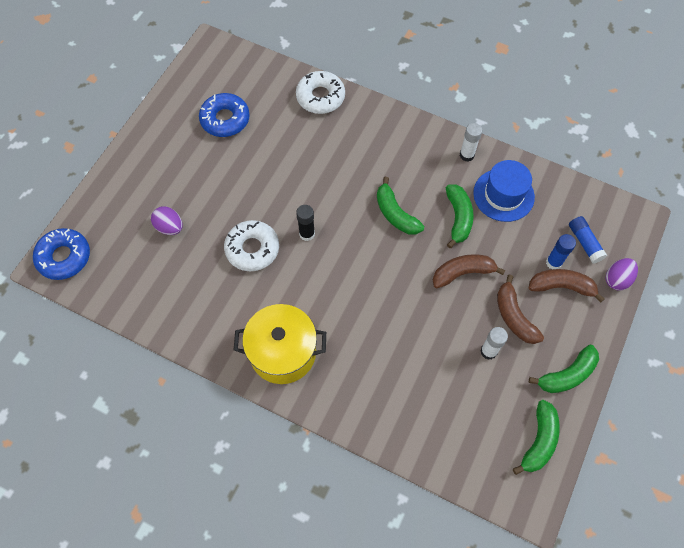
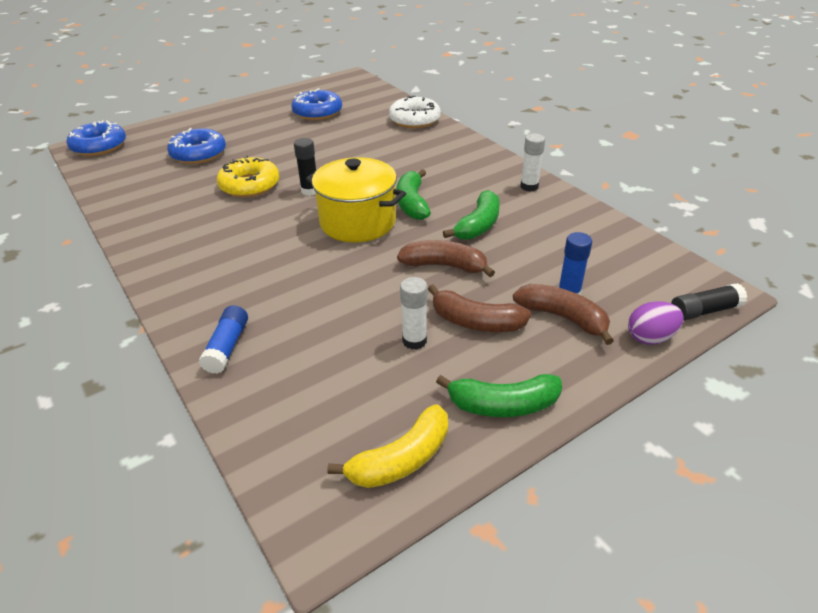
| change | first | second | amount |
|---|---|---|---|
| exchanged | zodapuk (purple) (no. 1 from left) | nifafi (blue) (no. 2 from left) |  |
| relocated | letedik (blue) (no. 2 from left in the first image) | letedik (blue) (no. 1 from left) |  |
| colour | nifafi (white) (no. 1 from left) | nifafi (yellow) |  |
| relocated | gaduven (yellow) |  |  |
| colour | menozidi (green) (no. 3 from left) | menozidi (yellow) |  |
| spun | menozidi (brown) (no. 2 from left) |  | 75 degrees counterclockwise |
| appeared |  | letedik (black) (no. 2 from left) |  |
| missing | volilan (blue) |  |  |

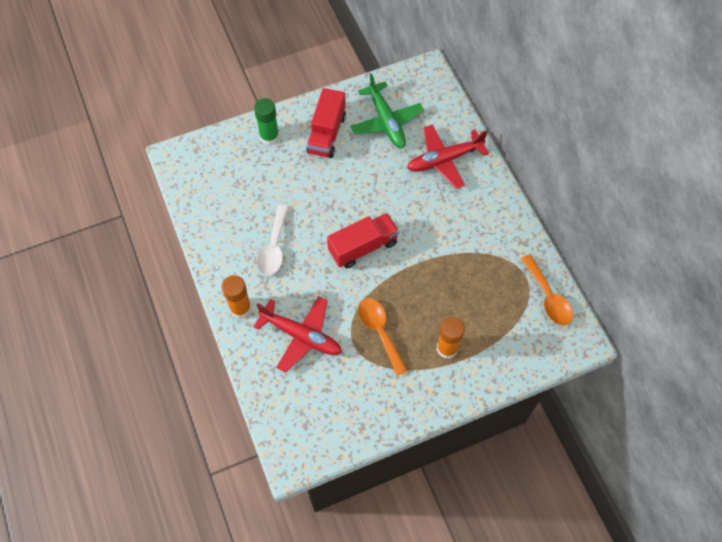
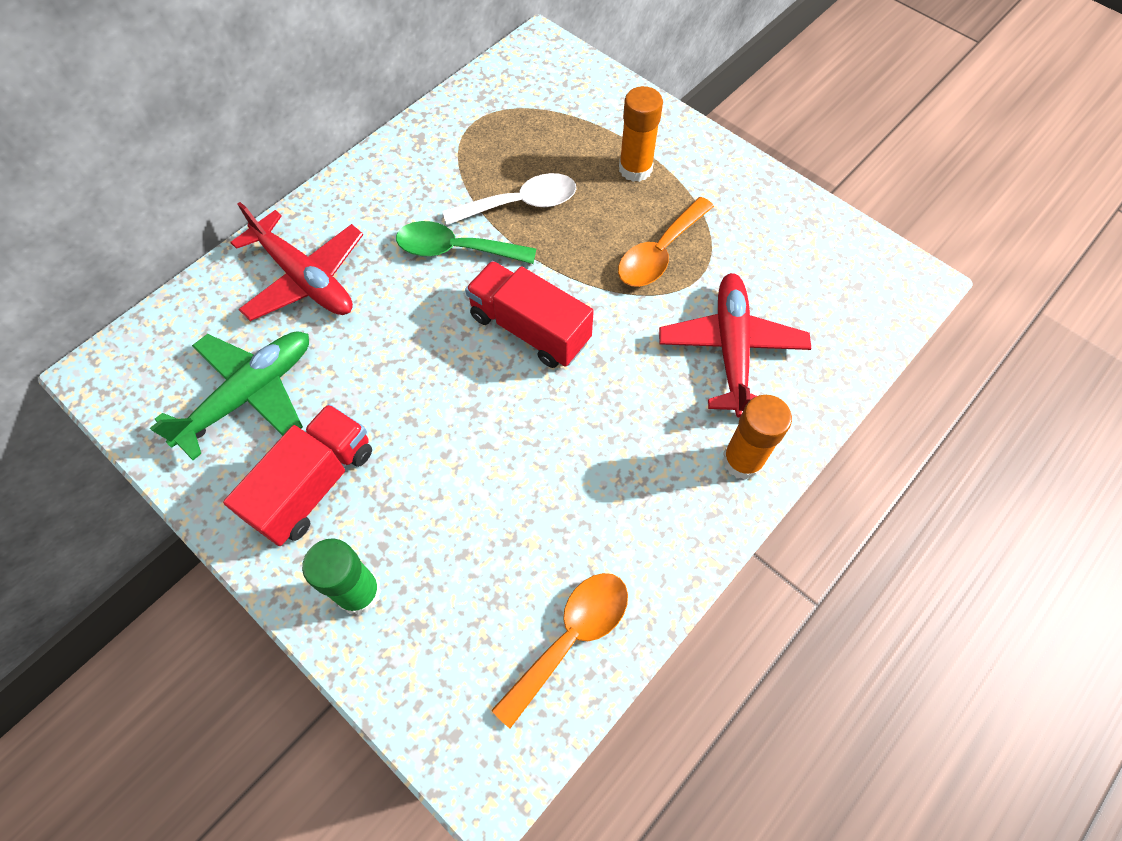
| change | first | second | amount |
|---|---|---|---|
| spun | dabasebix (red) (no. 1 from left) |  | 45 degrees counterclockwise |
| appeared |  | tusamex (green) |  |
| relocated | tusamex (white) |  |  |
| relocated | tusamex (orange) (no. 2 from left in the first image) | tusamex (orange) (no. 1 from left) |  |

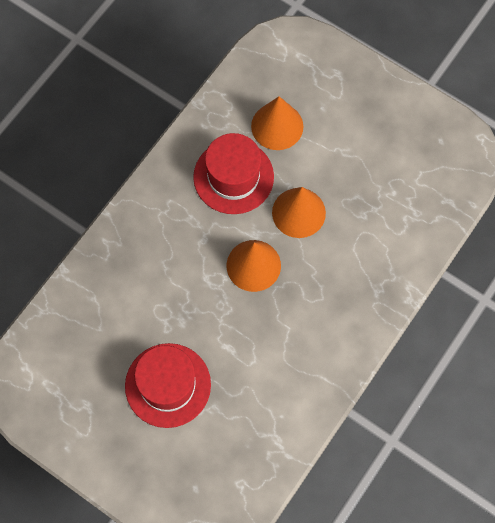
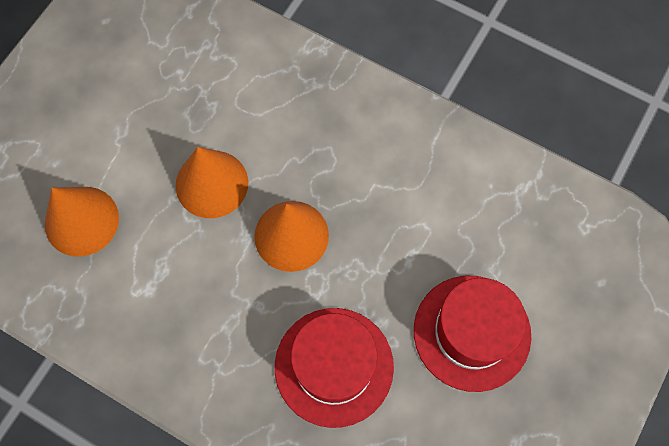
| change | first | second | amount |
|---|---|---|---|
| relocated | volilan (red) (no. 2 from left in the first image) | volilan (red) (no. 1 from left) |  |

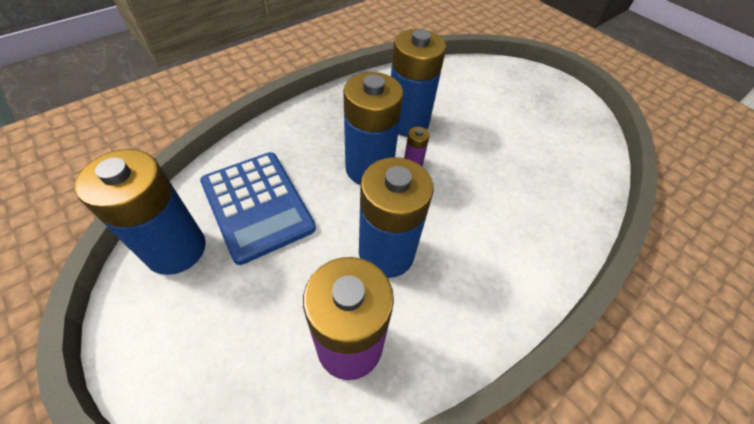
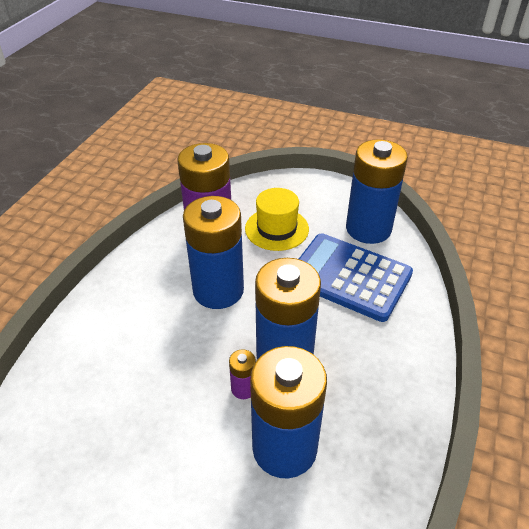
| change | first | second | amount |
|---|---|---|---|
| appeared |  | volilan (yellow) |  |

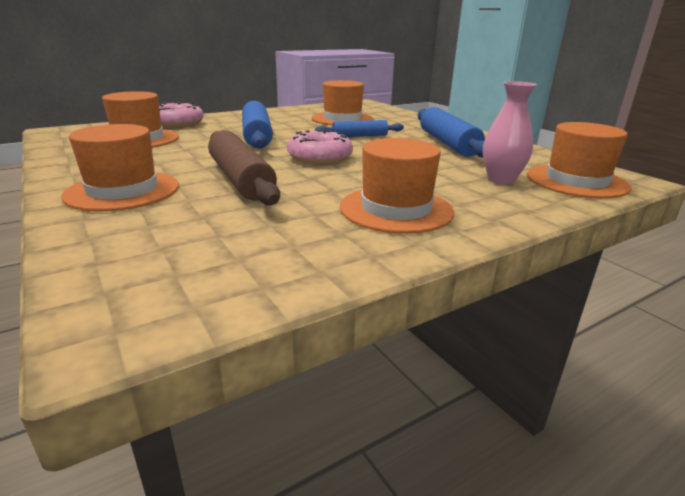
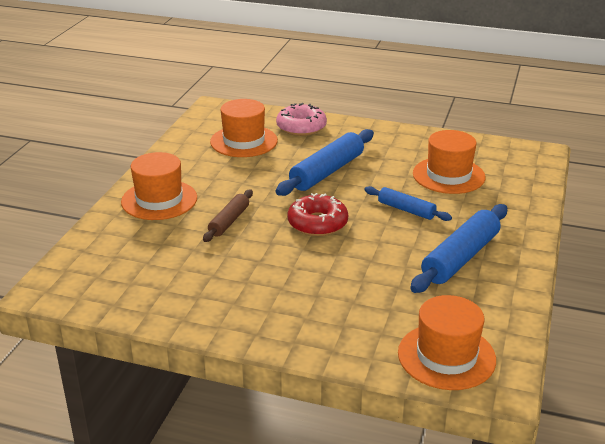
| change | first | second | amount |
|---|---|---|---|
| size | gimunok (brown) |  | x0.58 |
| colour | nifafi (pink) (no. 2 from left) | nifafi (red) |  |
| missing | volilan (orange) (no. 4 from left) |  |  |
| missing | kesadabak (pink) |  |  |

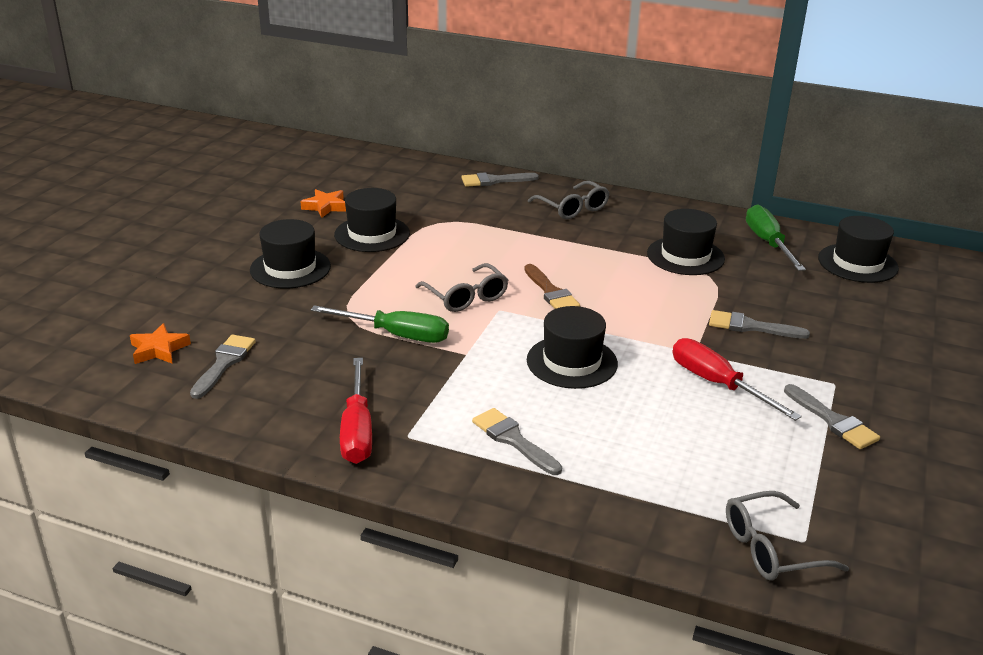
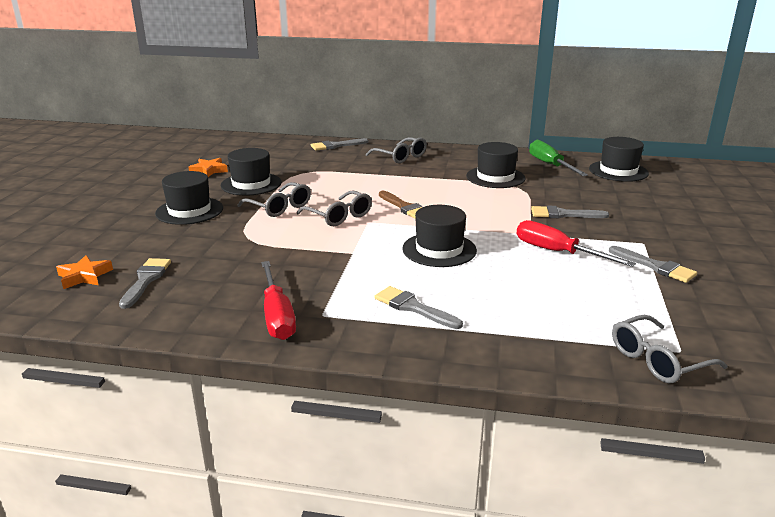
| change | first | second | amount |
|---|---|---|---|
| appeared |  | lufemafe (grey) (no. 1 from left) |  |
| missing | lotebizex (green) (no. 1 from left) |  |  |

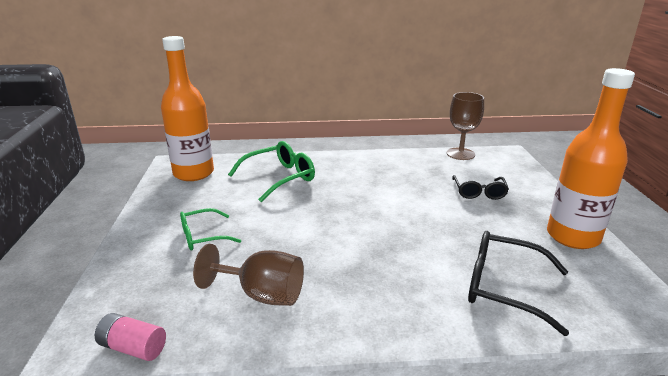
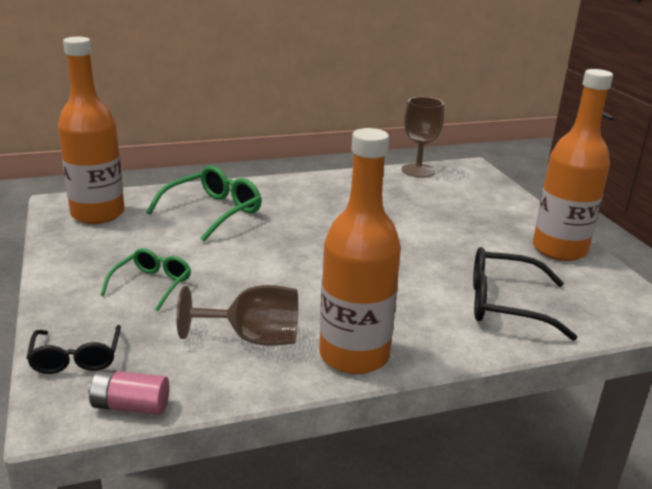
| change | first | second | amount |
|---|---|---|---|
| relocated | lufemafe (black) (no. 1 from left) |  |  |
| spun | lufemafe (green) (no. 1 from left) |  | 150 degrees clockwise |
| appeared |  | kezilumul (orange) (no. 2 from left) |  |

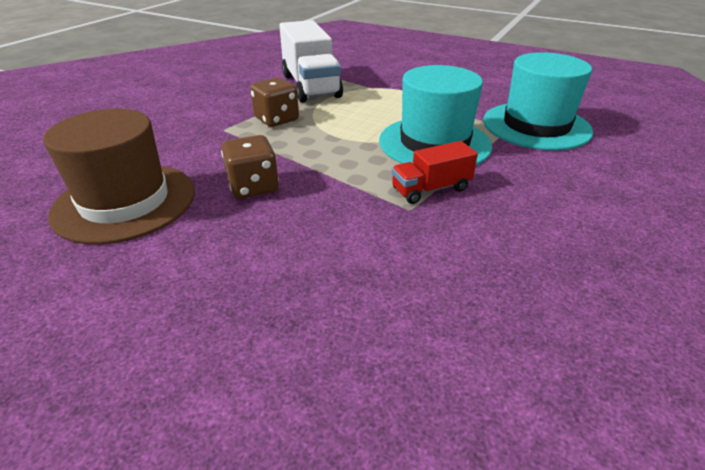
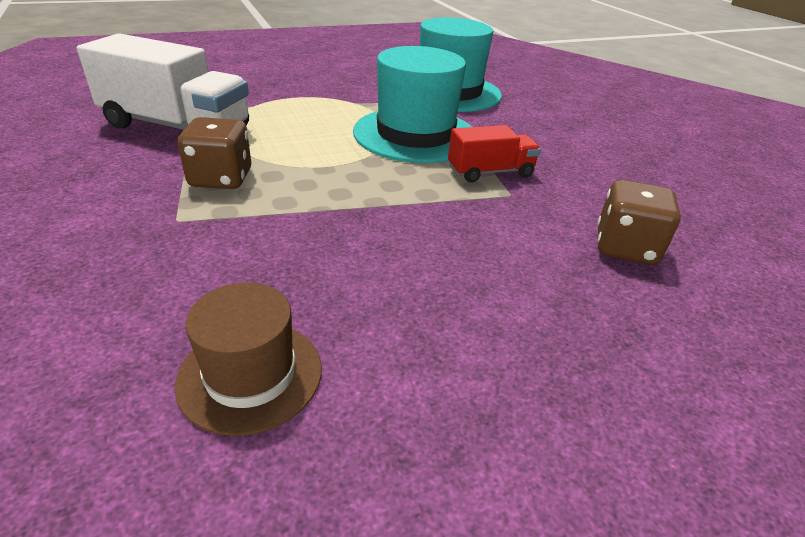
| change | first | second | amount |
|---|---|---|---|
| size | volilan (brown) |  | x0.58 |
| spun | dabasebix (red) |  | 120 degrees counterclockwise |
| relocated | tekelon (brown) (no. 1 from left in the first image) | tekelon (brown) (no. 2 from left) |  |

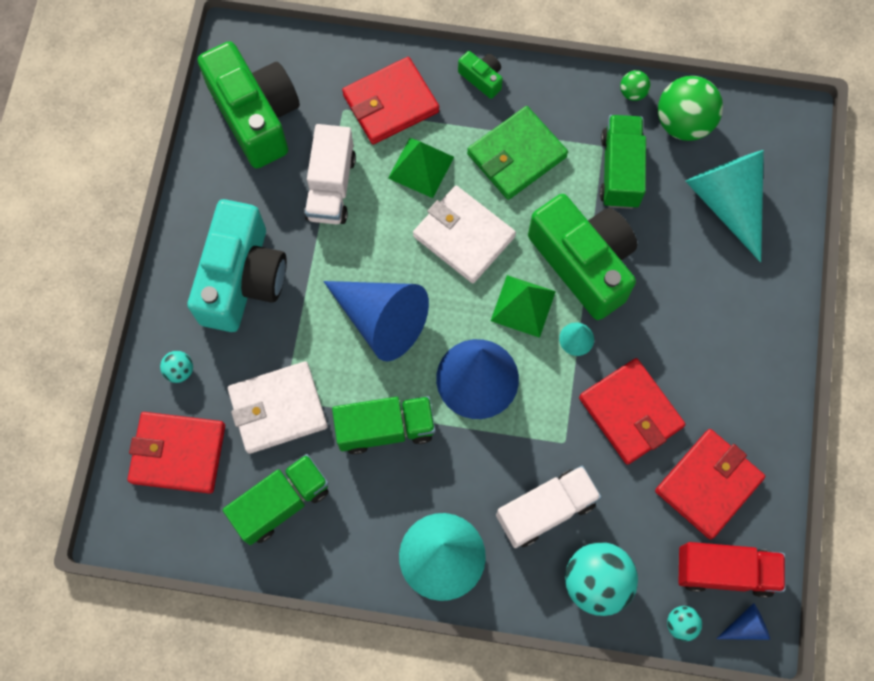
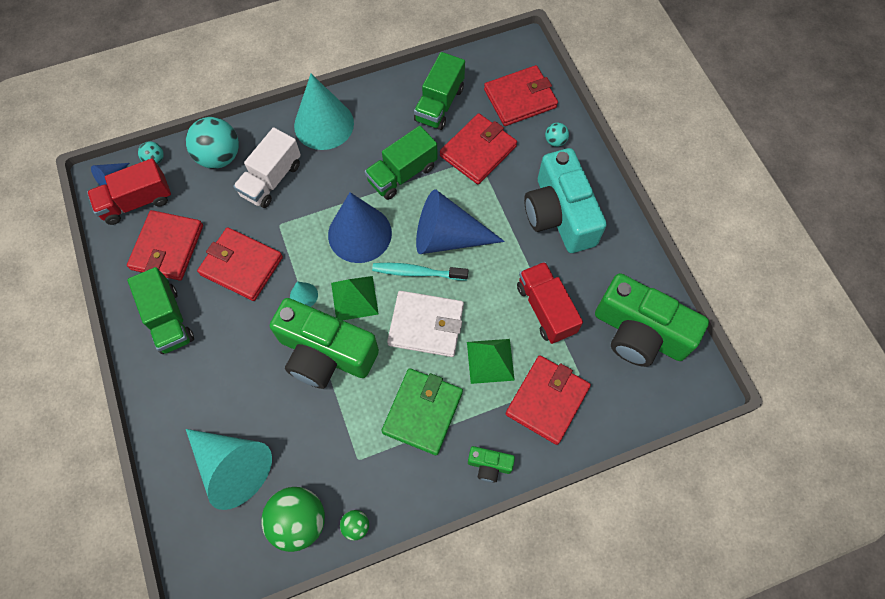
| change | first | second | amount |
|---|---|---|---|
| relocated | dabasebix (green) (no. 3 from left in the first image) | dabasebix (green) (no. 1 from left) |  |
| appeared |  | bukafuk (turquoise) |  |
| colour | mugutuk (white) (no. 1 from left) | mugutuk (red) (no. 3 from left) |  |
| colour | dabasebix (white) (no. 1 from left) | dabasebix (red) (no. 2 from left) |  |

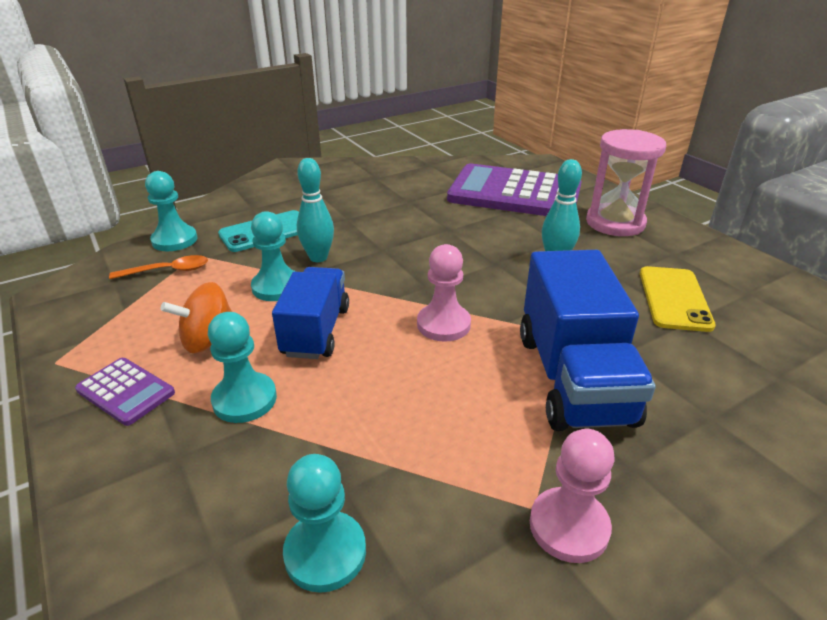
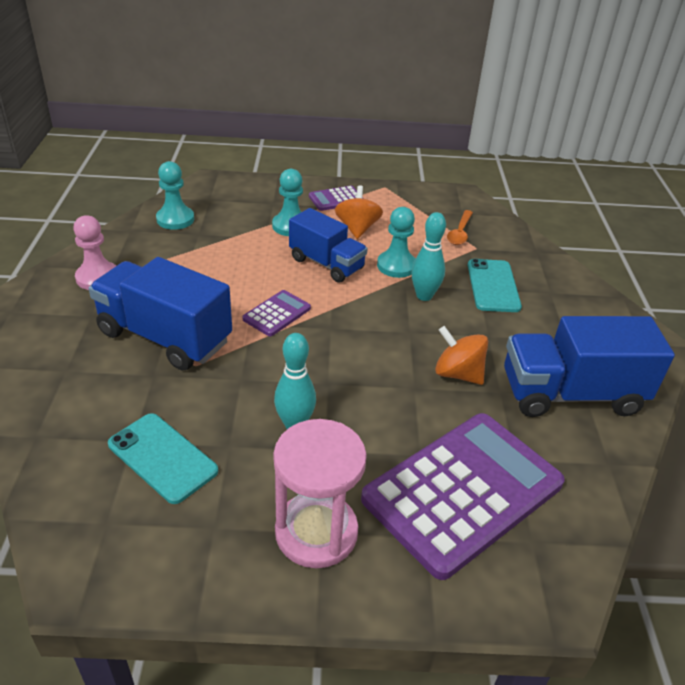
| change | first | second | amount |
|---|---|---|---|
| colour | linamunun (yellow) | linamunun (turquoise) (no. 1 from left) |  |
| exchanged | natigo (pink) (no. 1 from left) | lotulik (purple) (no. 1 from left) |  |
| appeared |  | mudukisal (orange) (no. 2 from left) |  |
| appeared |  | dabasebix (blue) (no. 3 from left) |  |
| missing | natigo (turquoise) (no. 1 from left) |  |  |

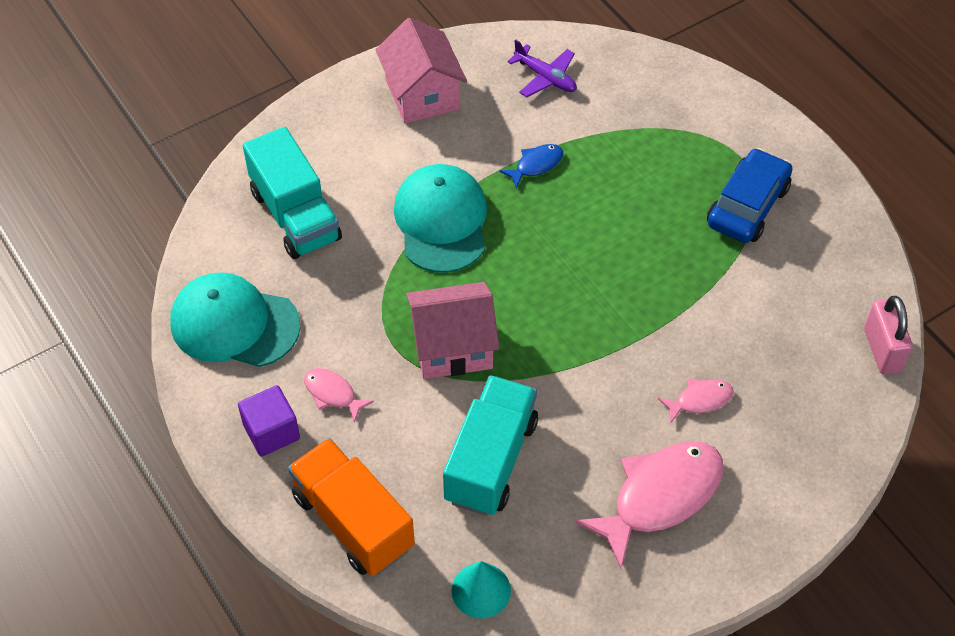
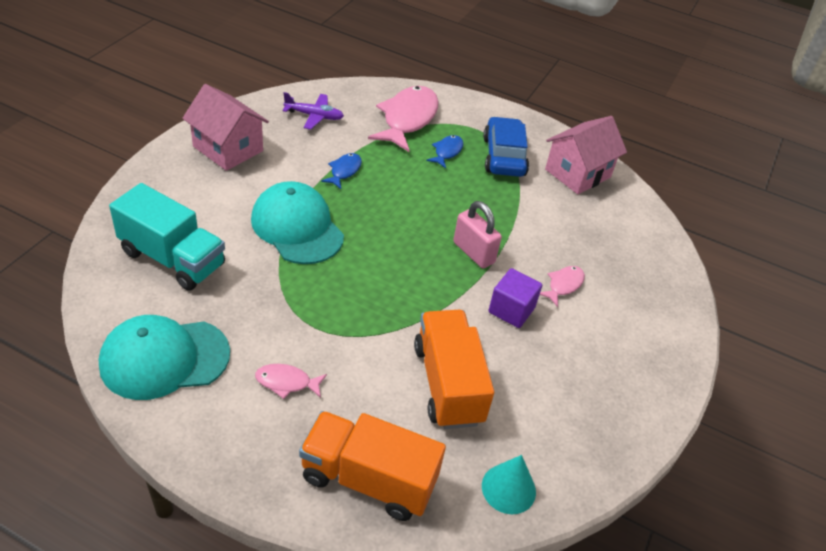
| change | first | second | amount |
|---|---|---|---|
| relocated | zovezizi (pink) (no. 2 from left) |  |  |
| colour | dabasebix (turquoise) (no. 2 from left) | dabasebix (orange) (no. 2 from left) |  |
| appeared |  | zovezizi (blue) (no. 2 from left) |  |
| relocated | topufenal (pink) |  |  |
| relocated | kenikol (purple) |  |  |
| relocated | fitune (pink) (no. 2 from left) |  |  |

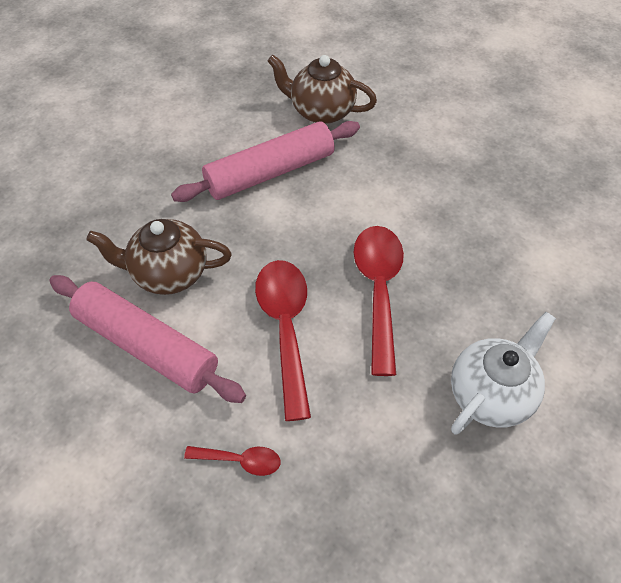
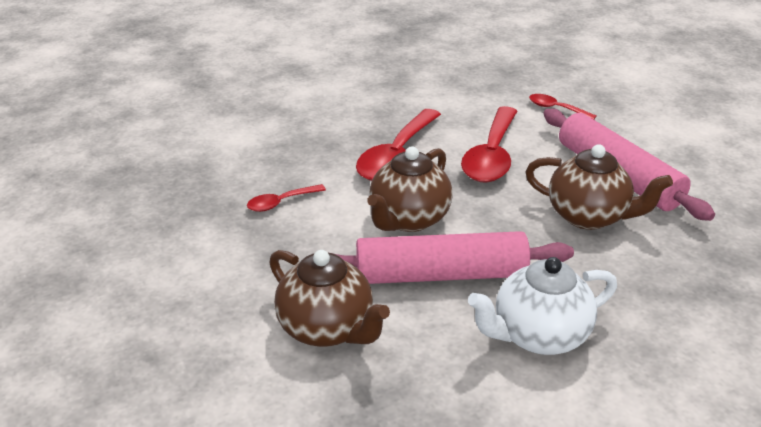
| change | first | second | amount |
|---|---|---|---|
| appeared |  | tusamex (red) (no. 1 from left) |  |
| appeared |  | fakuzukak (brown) (no. 2 from left) |  |
| relocated | fakuzukak (white) |  |  |

